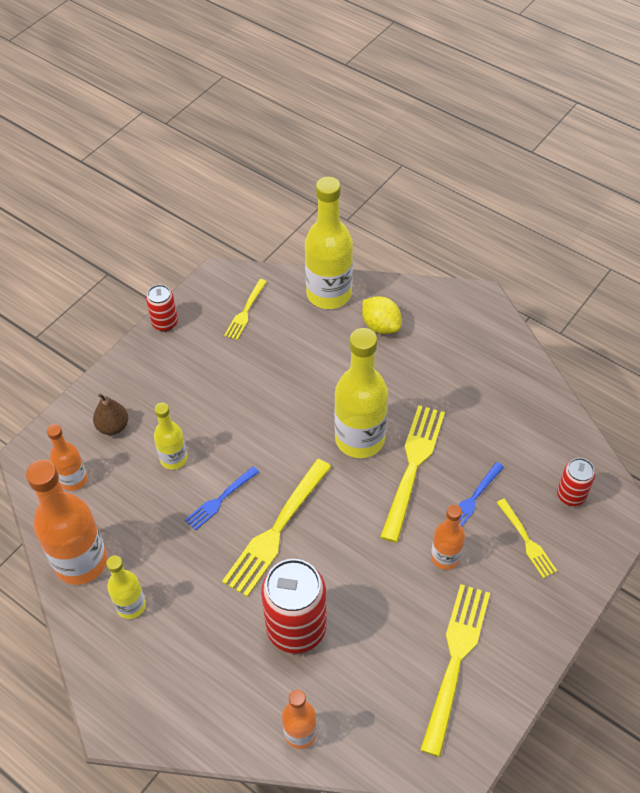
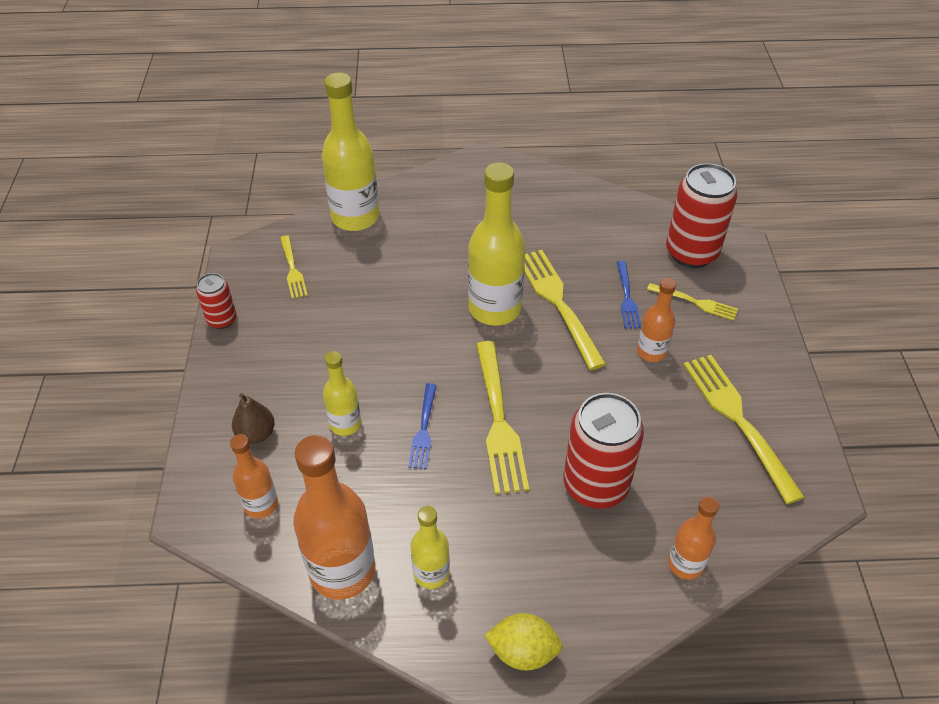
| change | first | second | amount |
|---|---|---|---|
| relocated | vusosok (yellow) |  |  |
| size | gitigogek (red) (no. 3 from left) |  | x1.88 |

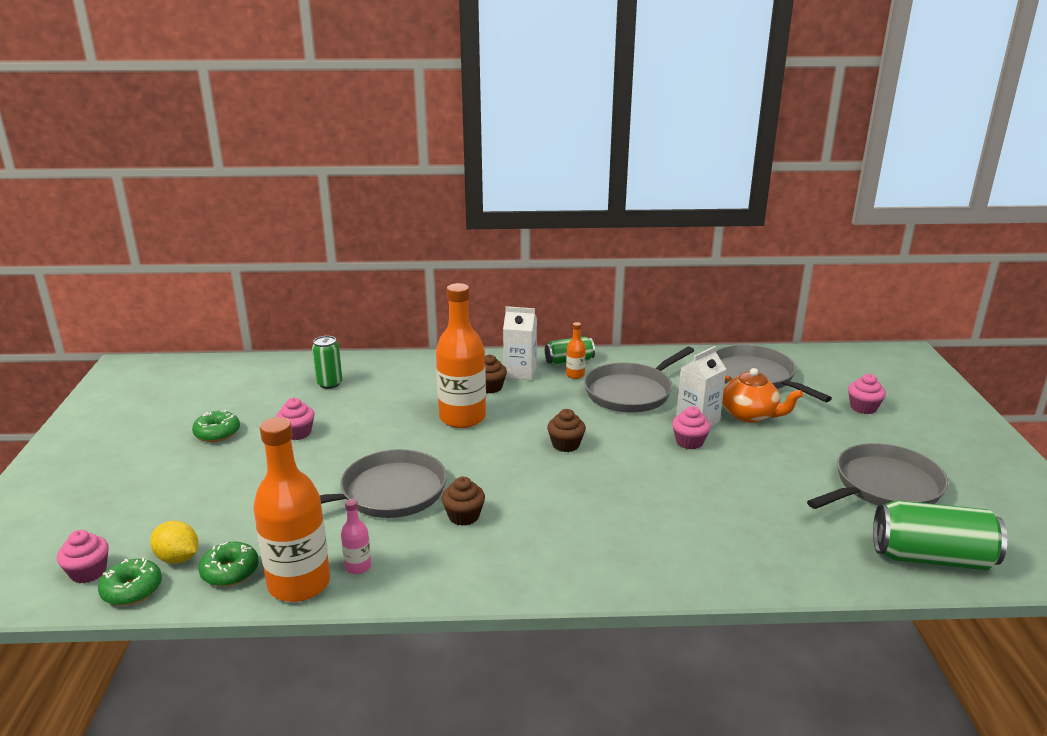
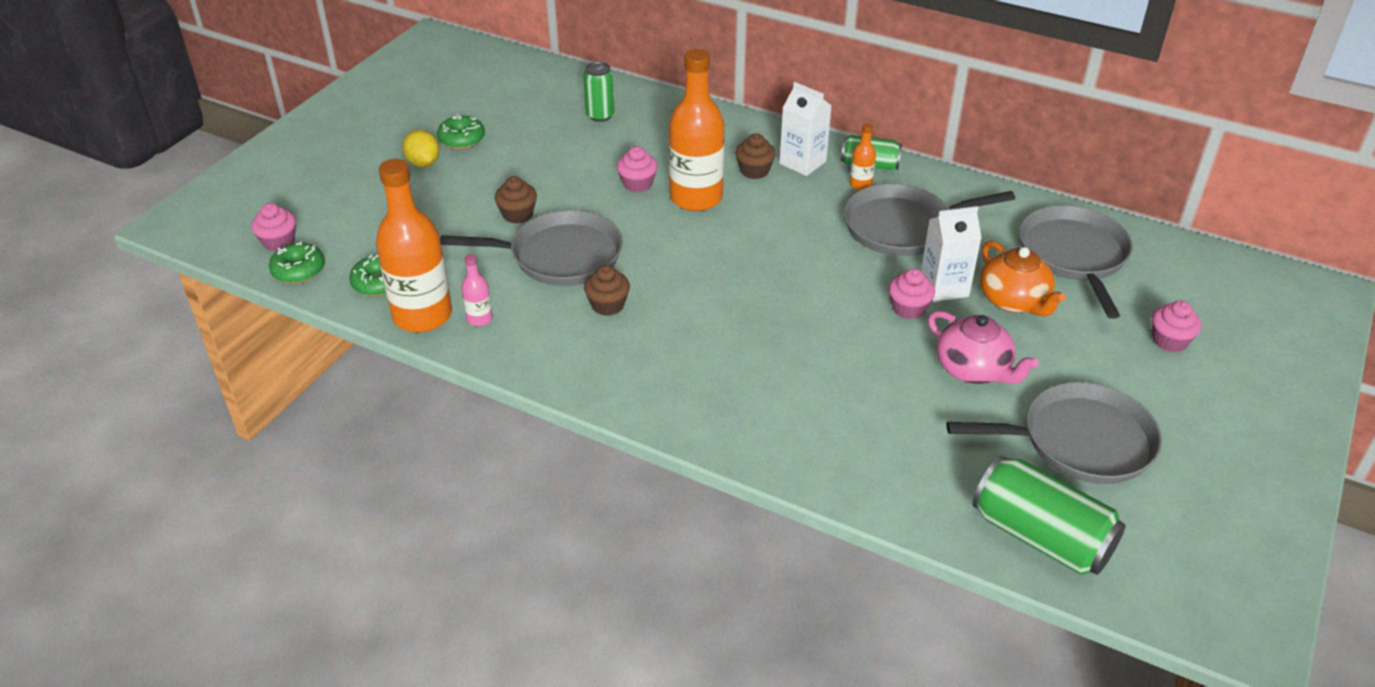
| change | first | second | amount |
|---|---|---|---|
| relocated | vusosok (yellow) |  |  |
| relocated | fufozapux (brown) (no. 3 from left in the first image) | fufozapux (brown) (no. 1 from left) |  |
| relocated | fufozapux (pink) (no. 2 from left) |  |  |
| appeared |  | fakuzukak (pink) |  |

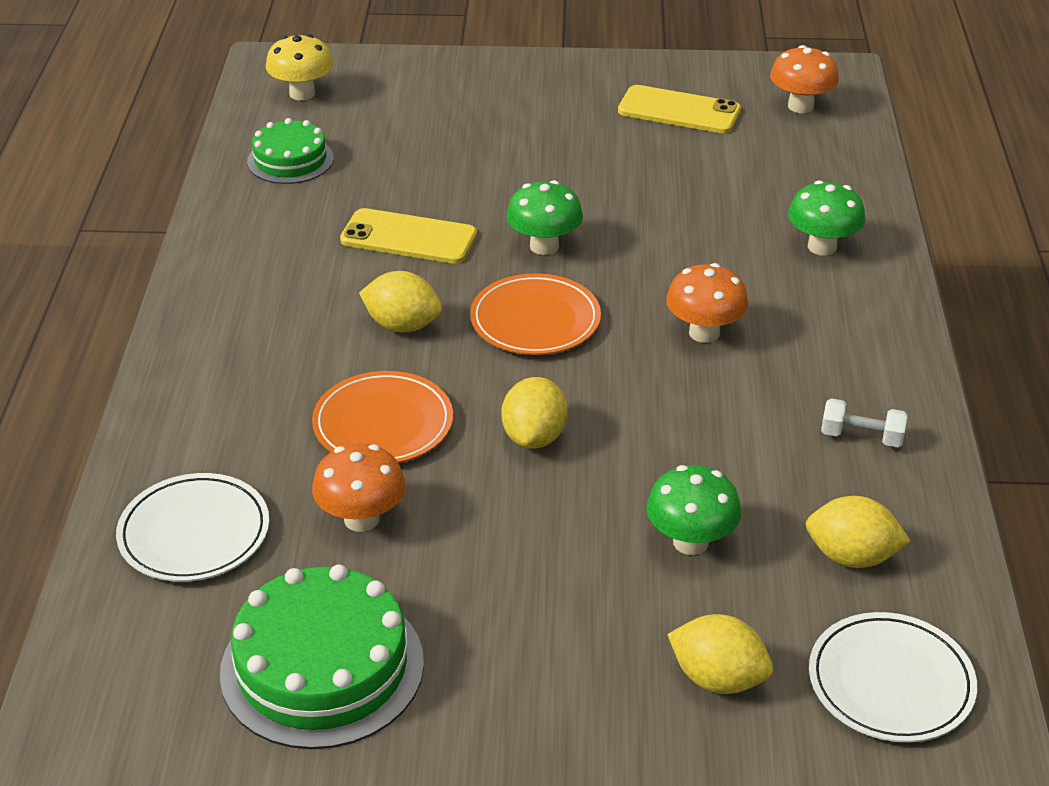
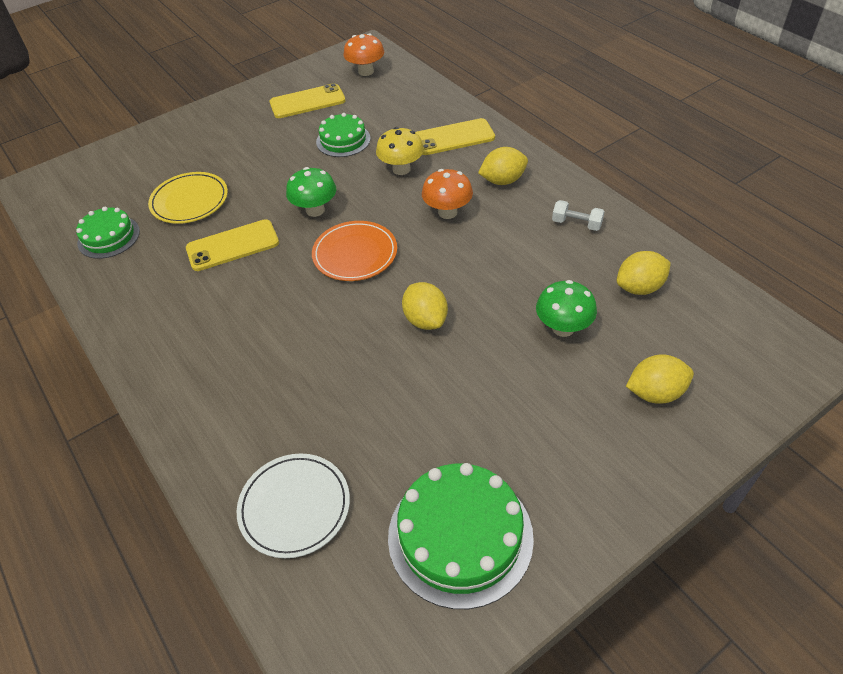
| change | first | second | amount |
|---|---|---|---|
| appeared |  | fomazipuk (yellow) |  |
| appeared |  | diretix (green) (no. 2 from left) |  |
| relocated | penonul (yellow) |  |  |
| exchanged | penonul (green) (no. 3 from left) | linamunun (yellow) (no. 3 from left) |  |
| relocated | vusosok (yellow) (no. 1 from left in the first image) | vusosok (yellow) (no. 2 from left) |  |
| spun | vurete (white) |  | 45 degrees clockwise |
| missing | fomazipuk (orange) (no. 1 from left) |  |  |
| missing | penonul (orange) (no. 1 from left) |  |  |
| missing | fomazipuk (white) (no. 2 from left) |  |  |

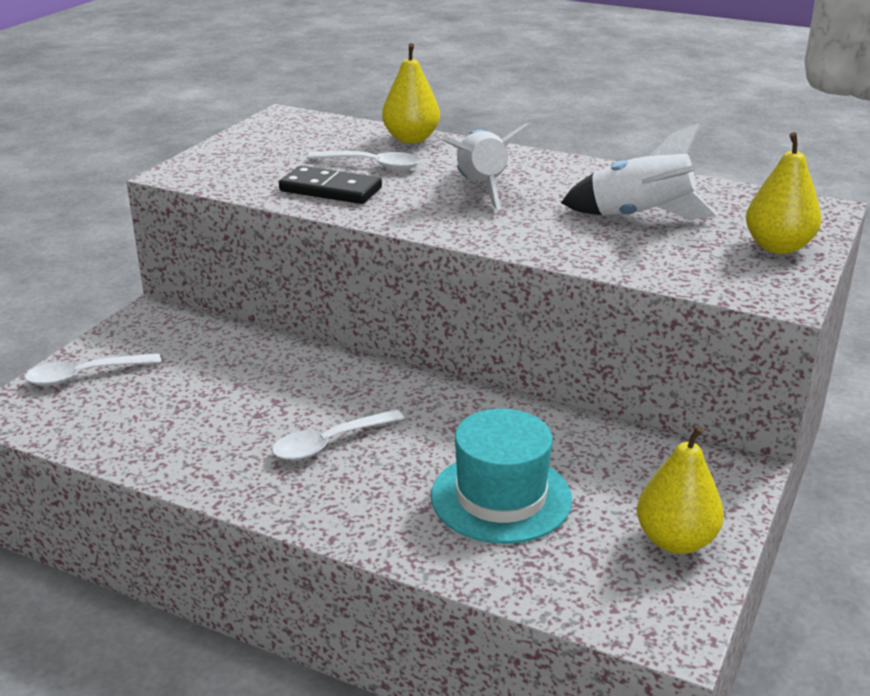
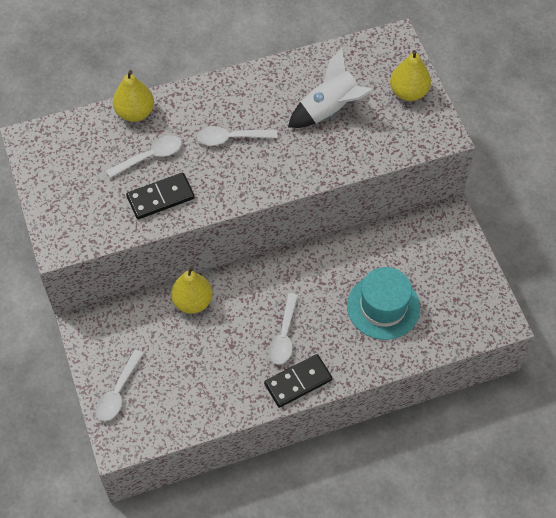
| change | first | second | amount |
|---|---|---|---|
| relocated | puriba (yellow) (no. 2 from left) |  |  |
| exchanged | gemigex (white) (no. 1 from left) | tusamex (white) (no. 3 from left) |  |
| appeared |  | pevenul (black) (no. 2 from left) |  |

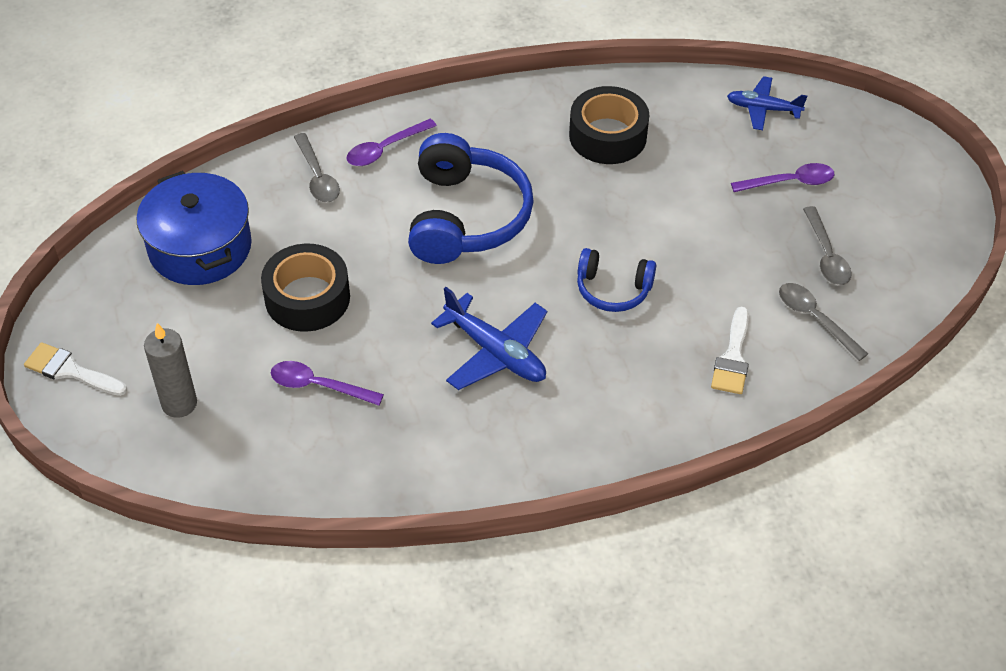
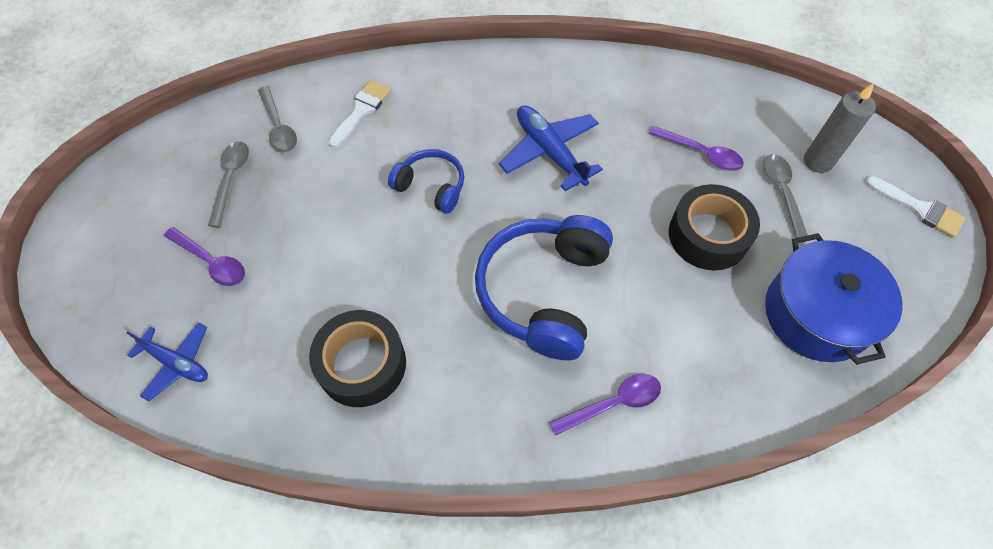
| change | first | second | amount |
|---|---|---|---|
| spun | tusamex (purple) (no. 3 from left in the first image) | tusamex (purple) (no. 1 from left) | 150 degrees counterclockwise |
| relocated | tusamex (grey) (no. 1 from left in the first image) | tusamex (grey) (no. 3 from left) |  |

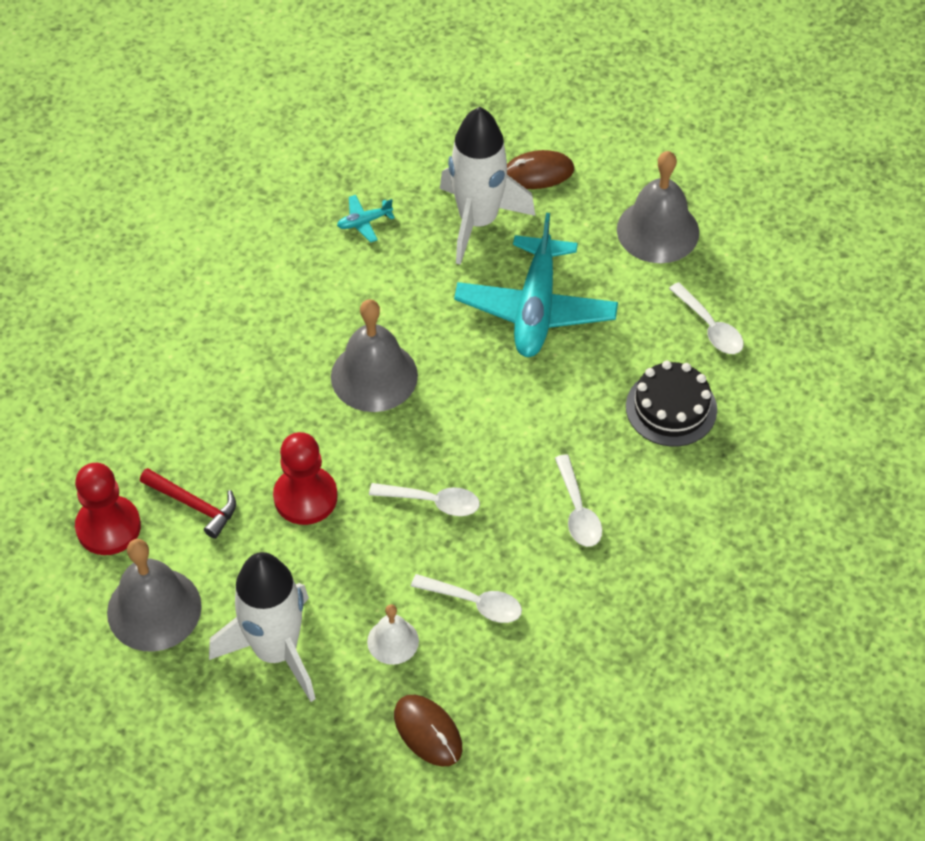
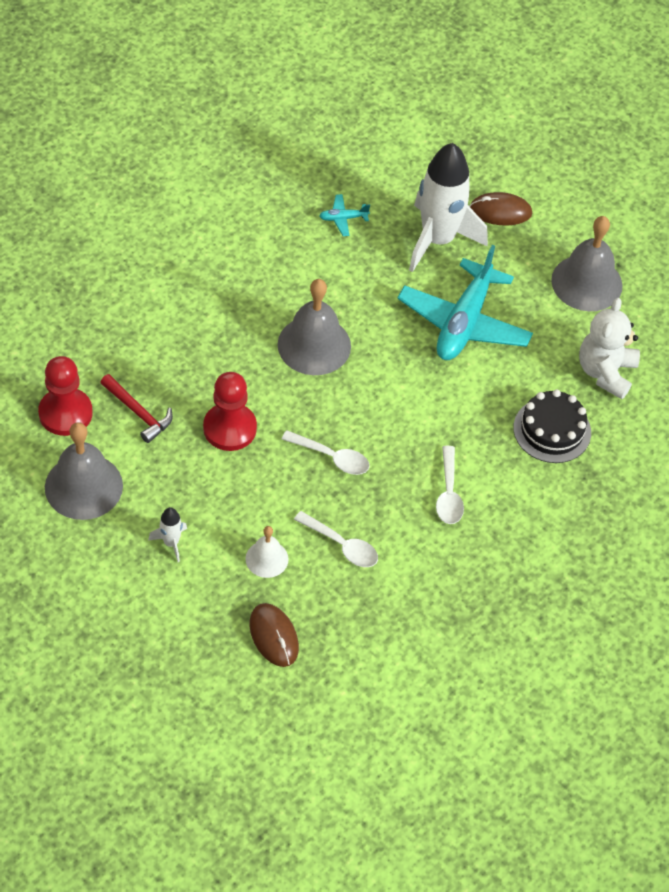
| change | first | second | amount |
|---|---|---|---|
| size | gemigex (white) (no. 1 from left) |  | x0.42 |
| exchanged | tusamex (white) (no. 4 from left) | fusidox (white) |  |

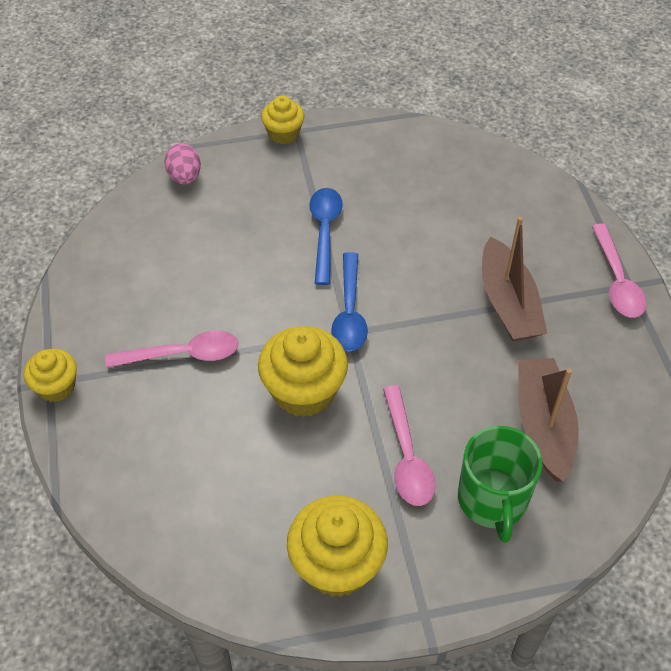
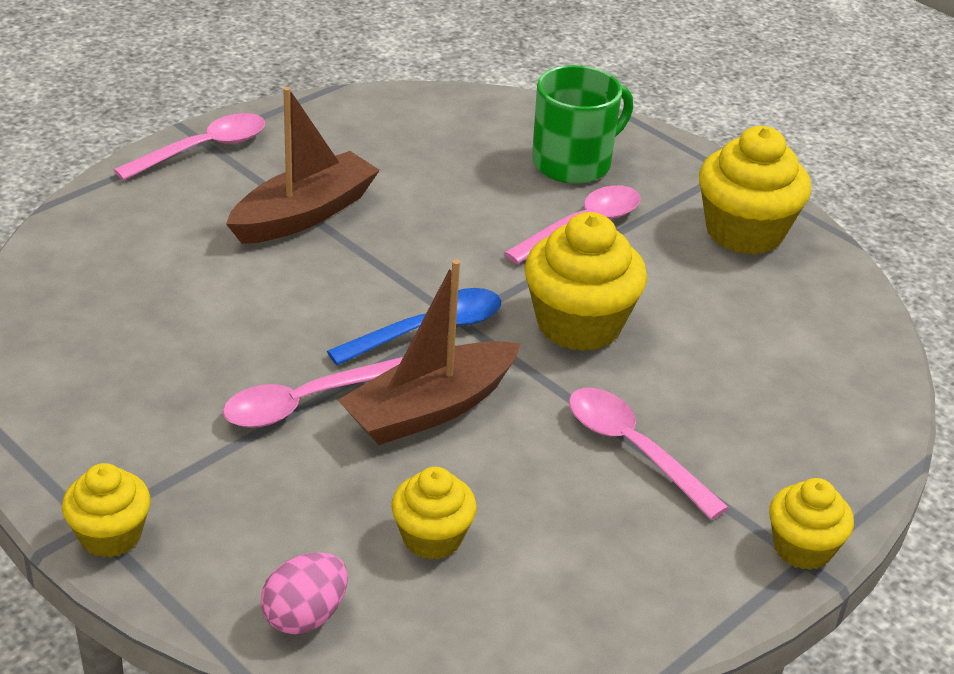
| change | first | second | amount |
|---|---|---|---|
| colour | tusamex (blue) (no. 1 from left) | tusamex (pink) (no. 2 from left) |  |
| relocated | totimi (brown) (no. 2 from left) |  |  |
| appeared |  | fufozapux (yellow) (no. 2 from left) |  |

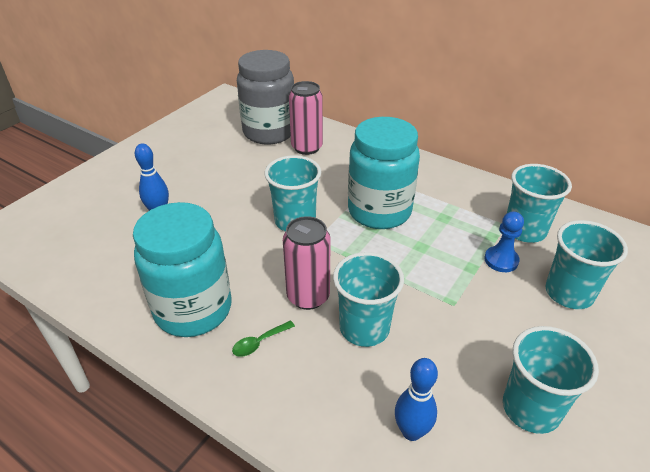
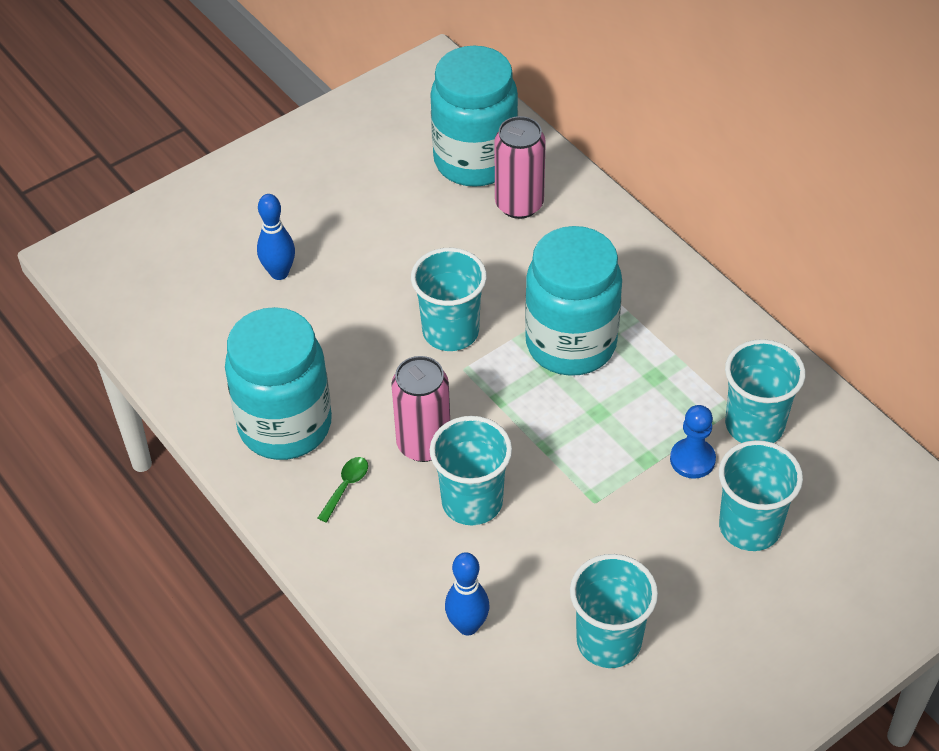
| change | first | second | amount |
|---|---|---|---|
| spun | tusamex (green) |  | 135 degrees clockwise |
| colour | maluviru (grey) | maluviru (turquoise) (no. 2 from left) |  |

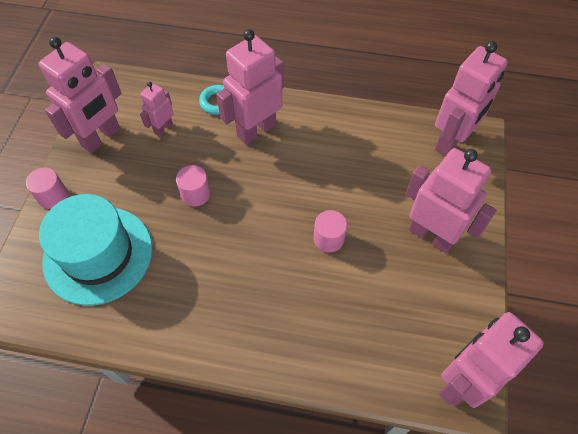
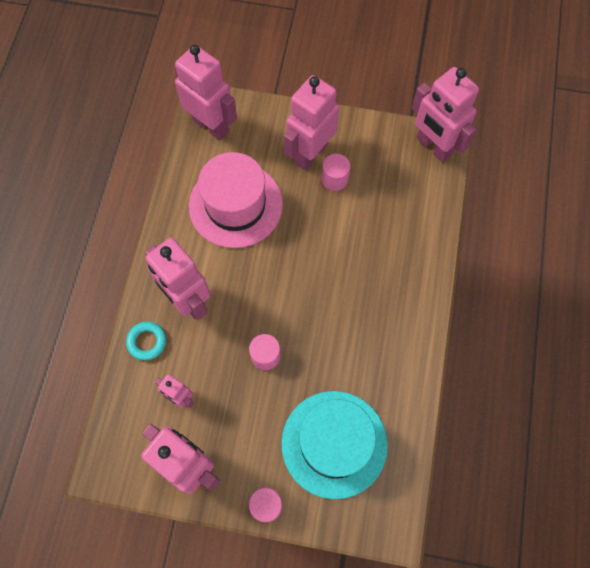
| change | first | second | amount |
|---|---|---|---|
| appeared |  | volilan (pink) |  |
| relocated | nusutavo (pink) (no. 3 from left) |  |  |

